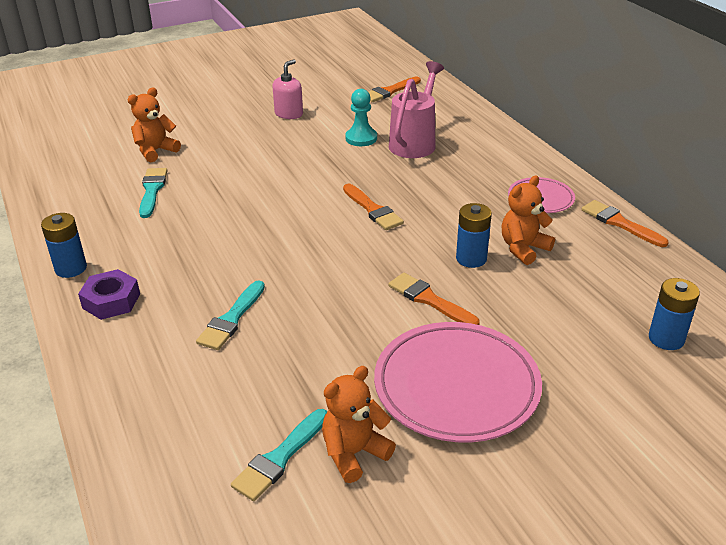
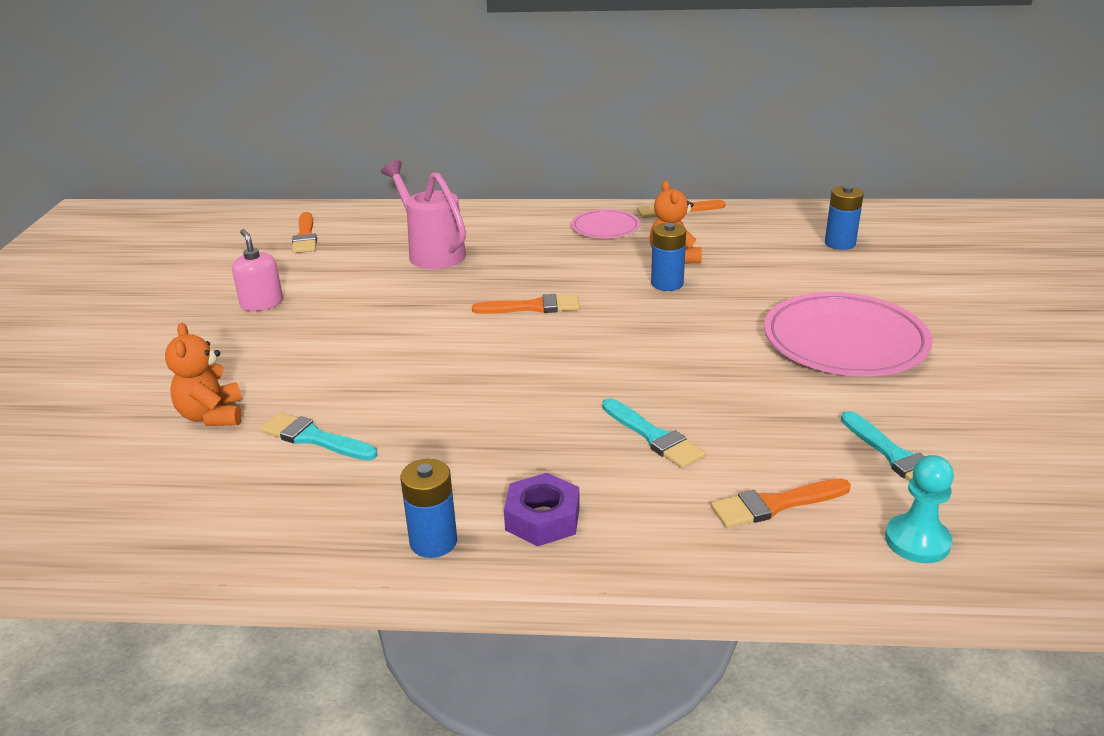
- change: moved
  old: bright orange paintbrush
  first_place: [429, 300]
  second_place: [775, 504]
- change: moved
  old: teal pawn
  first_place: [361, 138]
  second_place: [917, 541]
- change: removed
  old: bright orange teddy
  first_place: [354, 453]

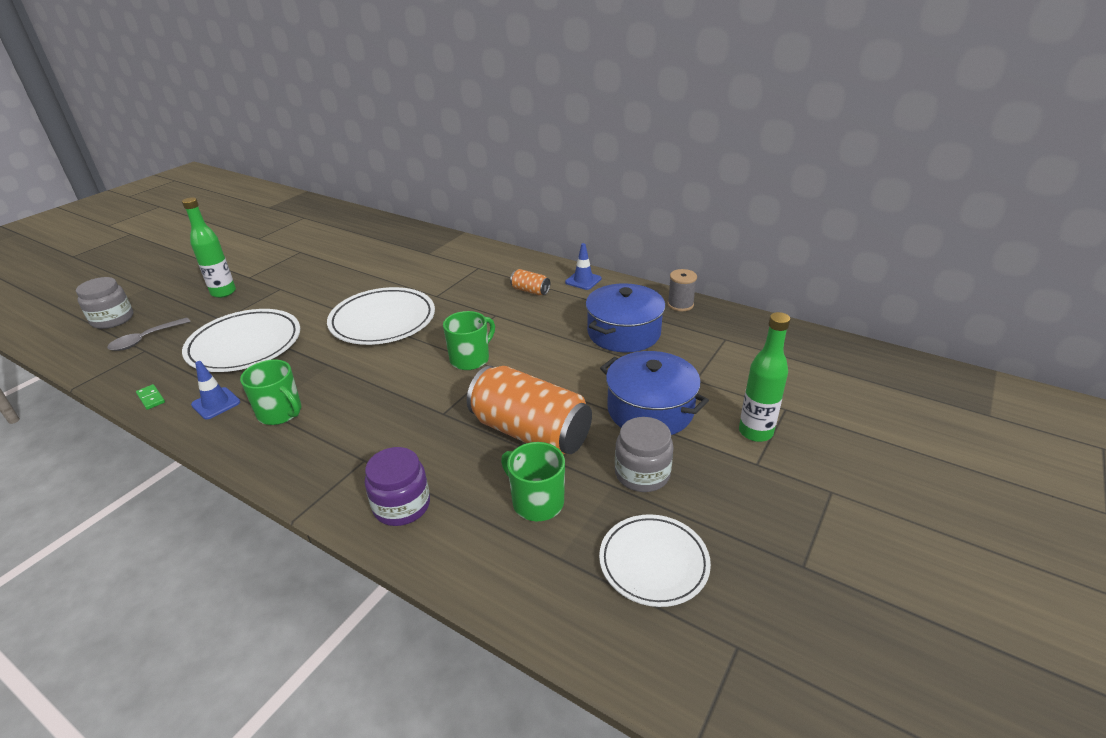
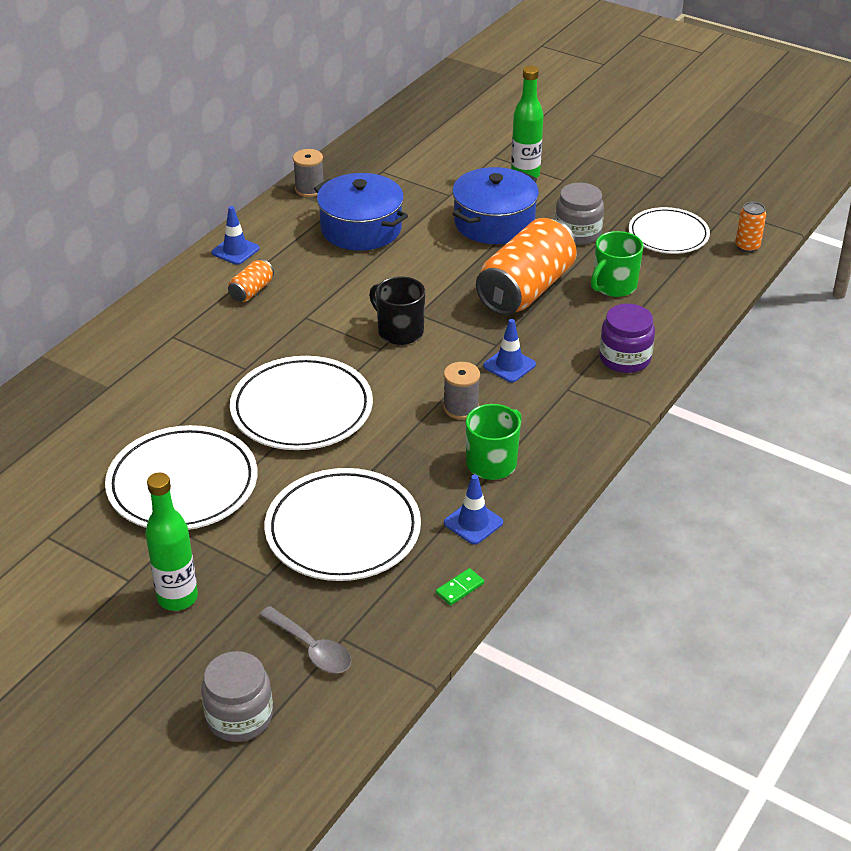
- change: added
  new: snow-white dinner plate
  second_place: [182, 484]
- change: recoloured
  old: green tea mug
  new: black tea mug
  first_place: [470, 359]
  second_place: [399, 331]
- change: added
  new: grey reel of thread
  second_place: [461, 408]
- change: added
  new: royal blue traffic cone
  second_place: [509, 365]
- change: added
  new: bright orange tin
  second_place: [747, 246]

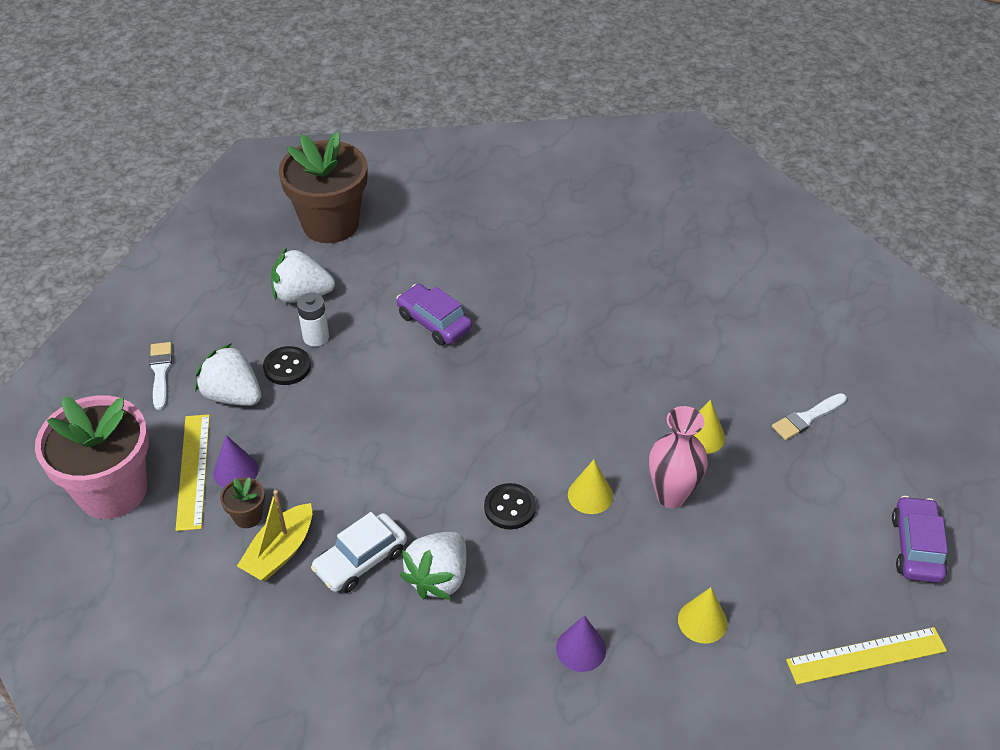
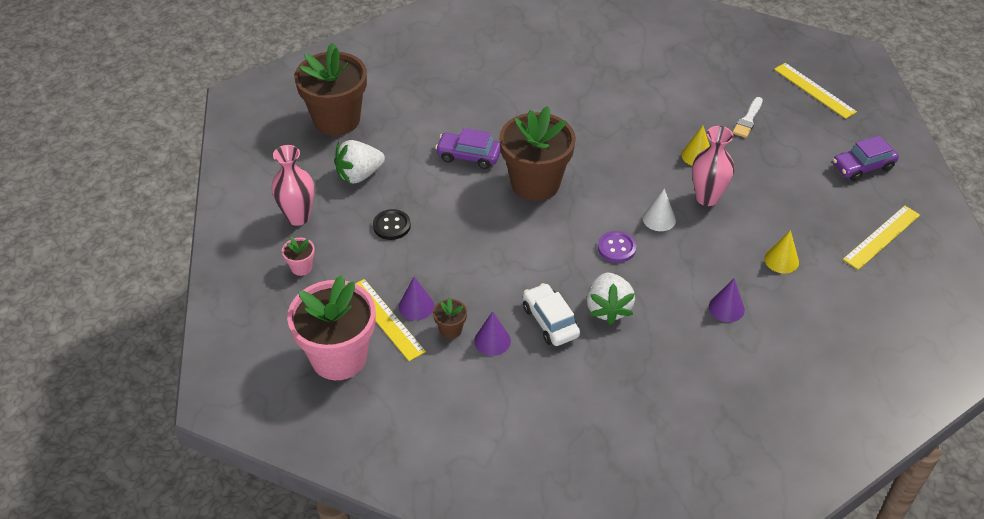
- change: added
  new: rose-pink tall vase
  second_place: [298, 217]
- change: replaced
  old: snow-white paintbrush
  new: rose-pink plant pot
  first_place: [161, 372]
  second_place: [301, 267]
- change: replaced
  old: golden boat
  new: purple cone shape
  first_place: [280, 552]
  second_place: [492, 341]
- change: added
  new: dark brown plant pot
  second_place: [535, 183]
- change: turned
  old: snow-white toy car
  first_place: [361, 560]
  second_place: [550, 321]
  degrees: 135
- change: recoloured
  old: black shirt button
  new: purple shirt button
  first_place: [510, 508]
  second_place: [616, 248]
- change: recoloured
  old: golden cone shape
  new: snow-white cone shape
  first_place: [590, 495]
  second_place: [659, 219]
- change: added
  new: golden straightedge
  second_place: [814, 90]
- change: turned
  old: purple toy car
  first_place: [916, 547]
  second_place: [862, 167]
  degrees: -90
- change: removed
  old: snow-white strawberry
  first_place: [233, 395]
- change: removed
  old: snow-white power cell
  first_place: [316, 337]

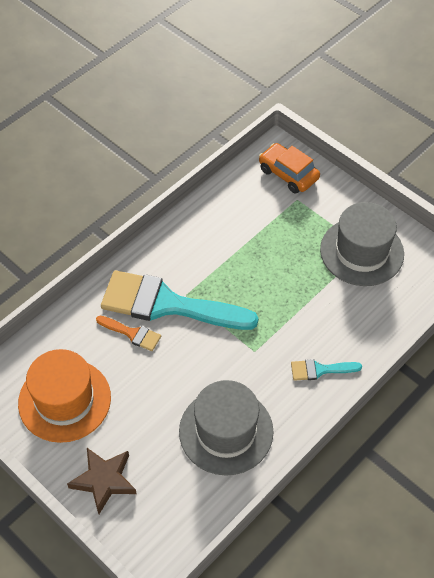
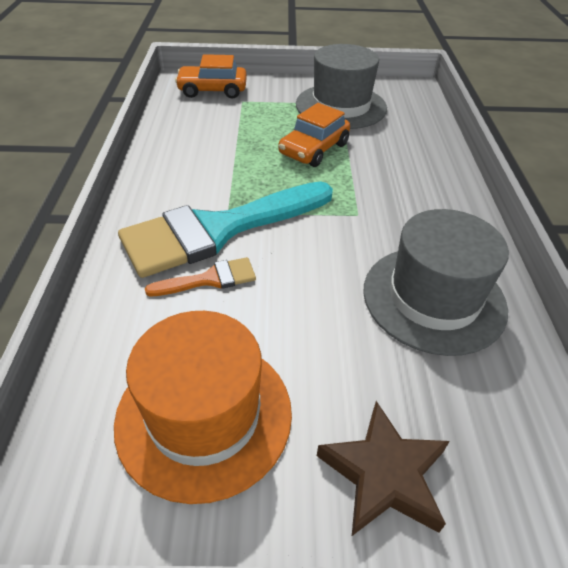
- change: added
  new: bright orange toy car
  second_place: [313, 149]
- change: removed
  old: teal paintbrush
  first_place: [320, 370]

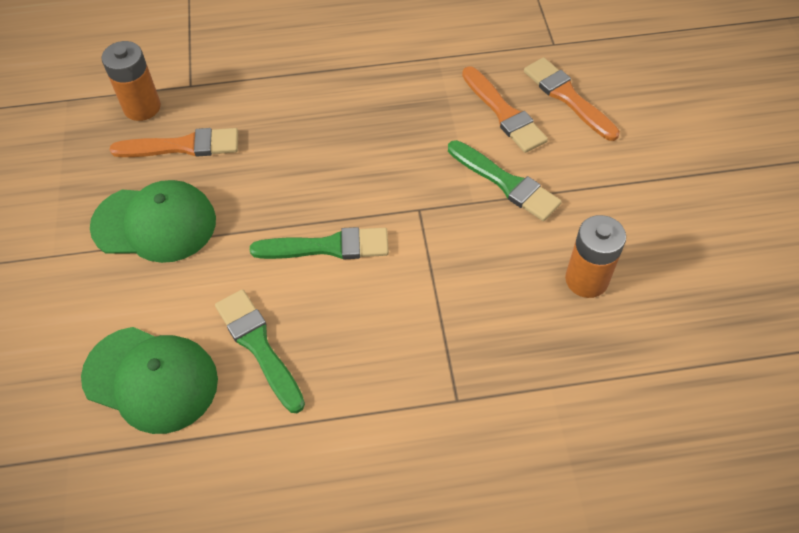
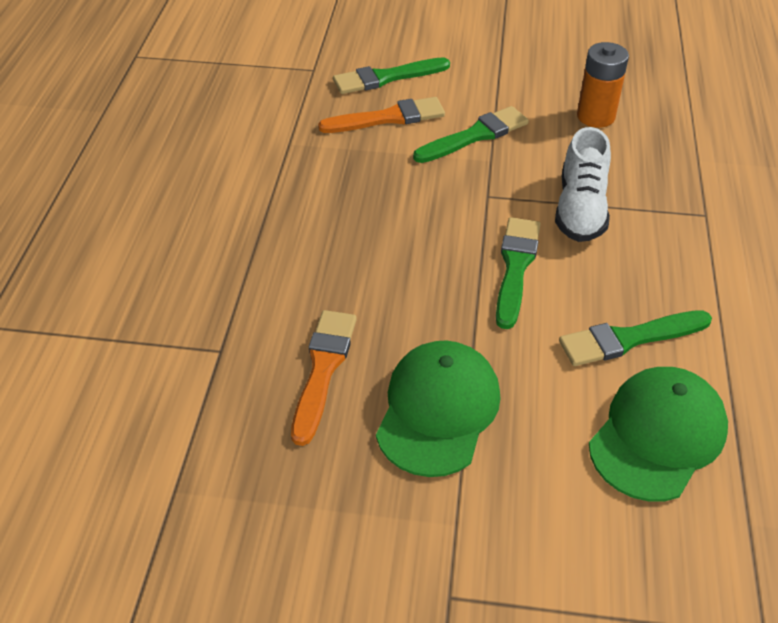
- change: recoloured
  old: bright orange paintbrush
  new: green paintbrush
  first_place: [567, 97]
  second_place: [386, 78]
- change: added
  new: snow-white lace-up shoe
  second_place: [580, 209]
- change: removed
  old: bright orange power cell
  first_place: [142, 107]

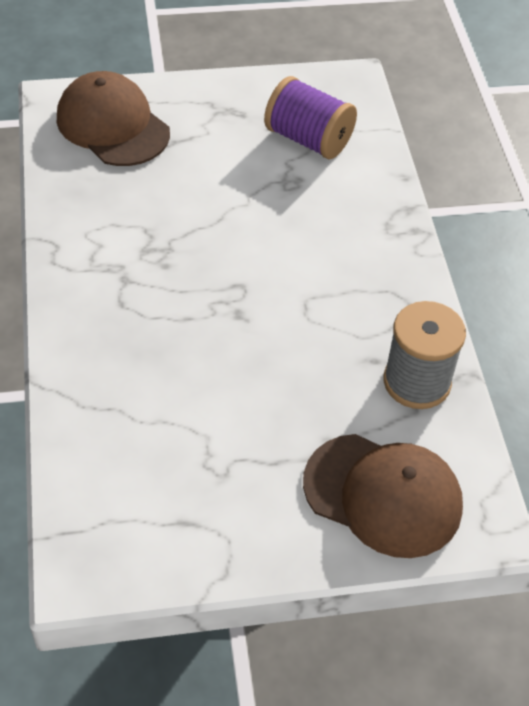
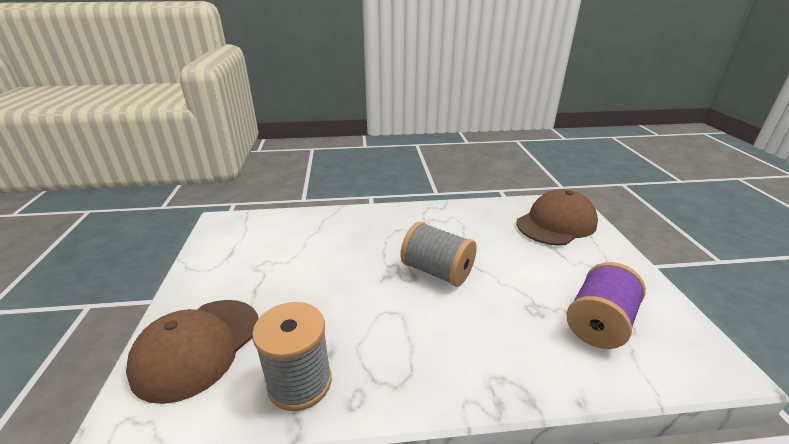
- change: added
  new: grey reel of thread
  second_place: [437, 271]

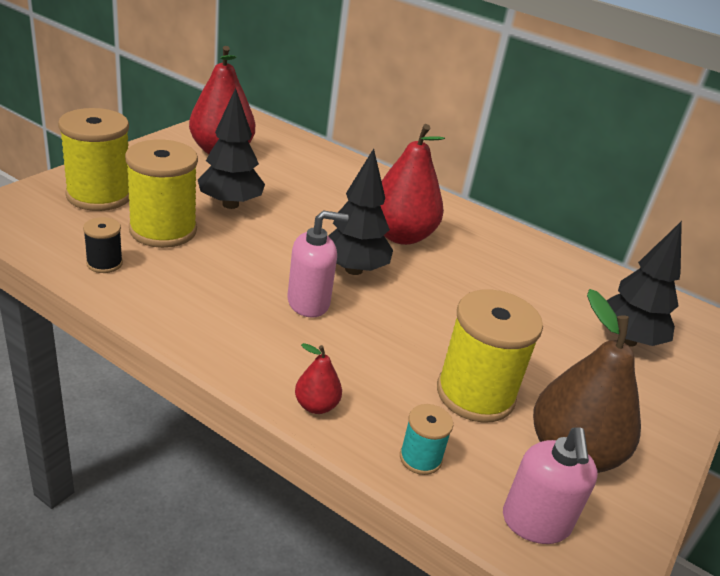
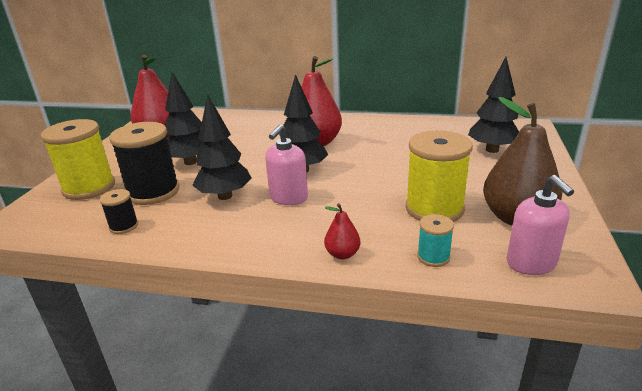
- change: recoloured
  old: golden reel of thread
  new: black reel of thread
  first_place: [163, 230]
  second_place: [153, 192]
- change: added
  new: black tree
  second_place: [225, 196]
- change: turned
  old: rose-pink soap dispenser
  first_place: [309, 302]
  second_place: [288, 198]
  degrees: 150

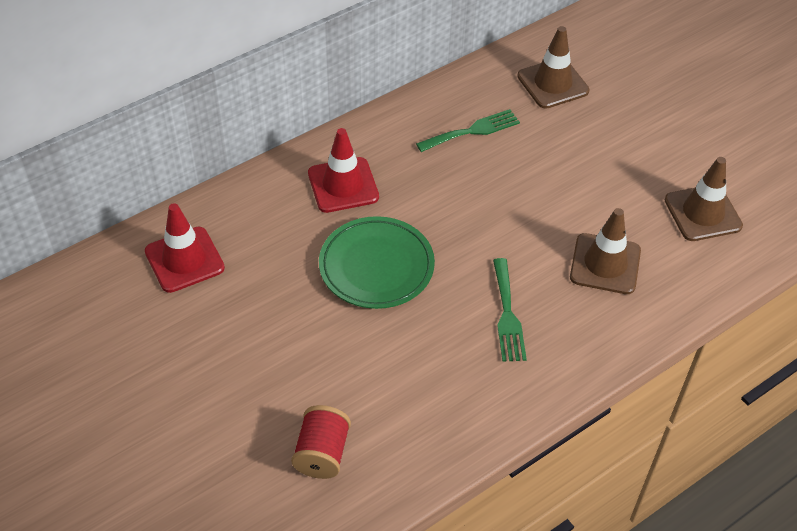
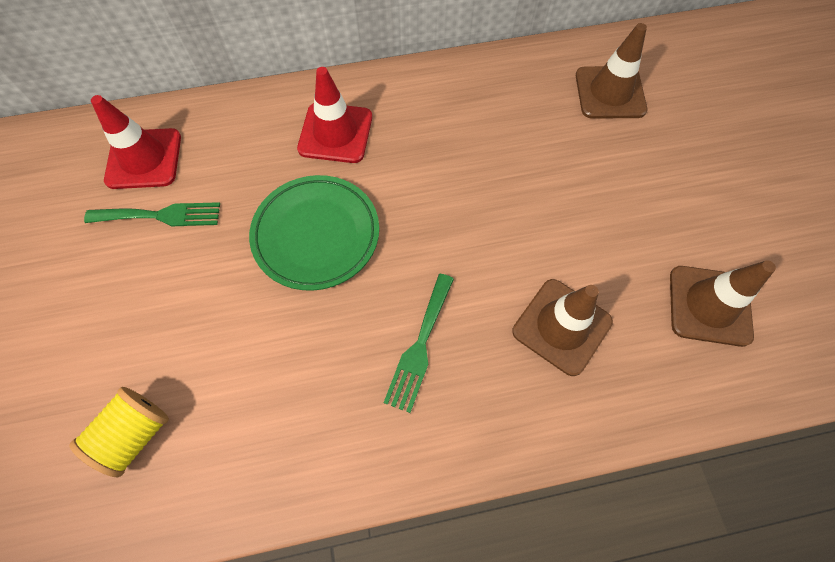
- change: recoloured
  old: scarlet reel of thread
  new: golden reel of thread
  first_place: [322, 453]
  second_place: [135, 434]
- change: moved
  old: green fork
  first_place: [472, 131]
  second_place: [160, 215]

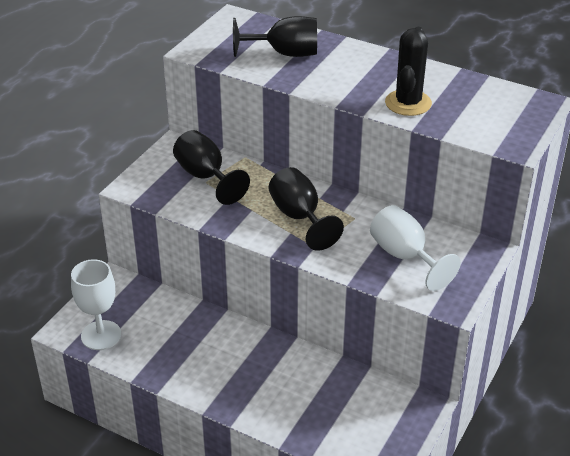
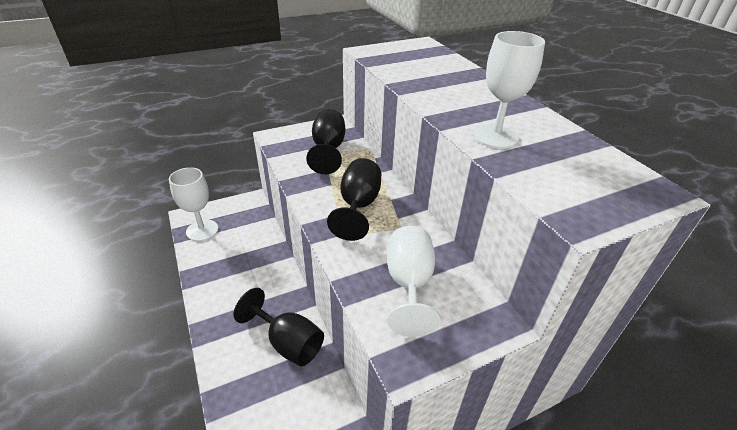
- change: moved
  old: black chalice
  first_place: [285, 53]
  second_place: [288, 342]
- change: replaced
  old: black saguaro cactus
  new: snow-white chalice
  first_place: [408, 103]
  second_place: [495, 136]

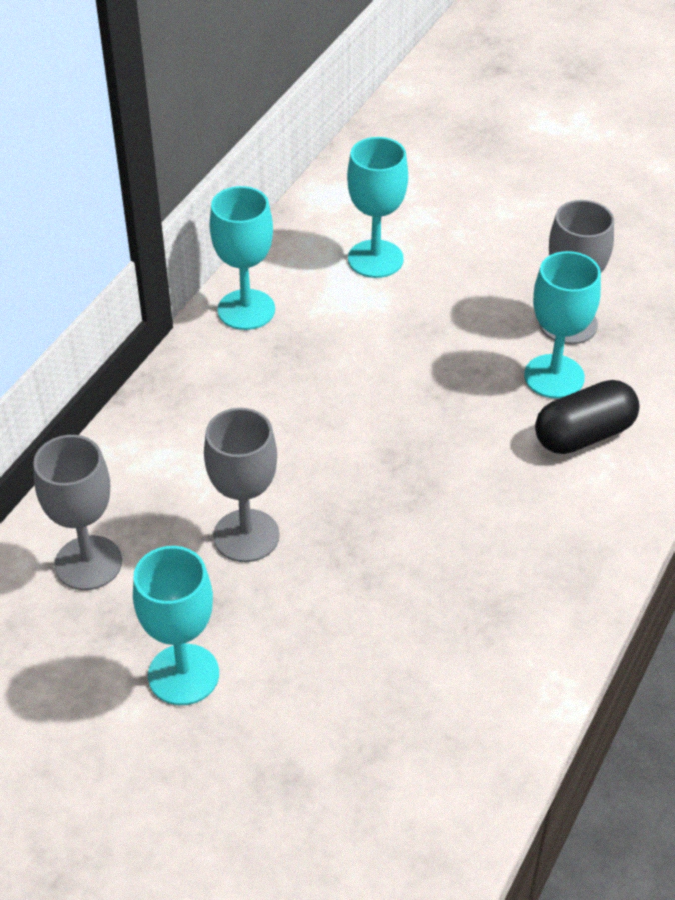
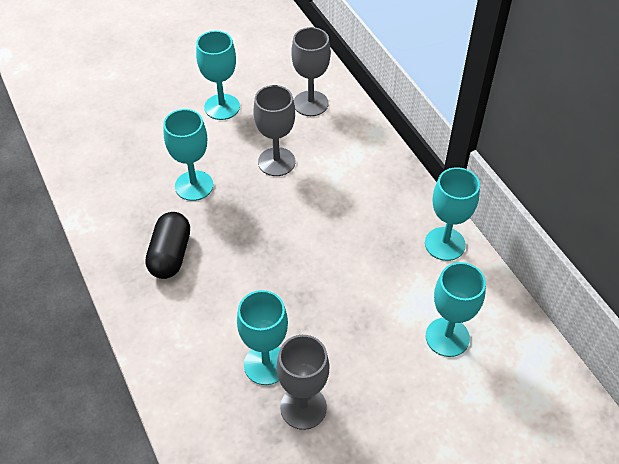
- change: moved
  old: black pill
  first_place: [584, 435]
  second_place: [170, 255]
- change: added
  new: teal chalice
  second_place: [194, 186]

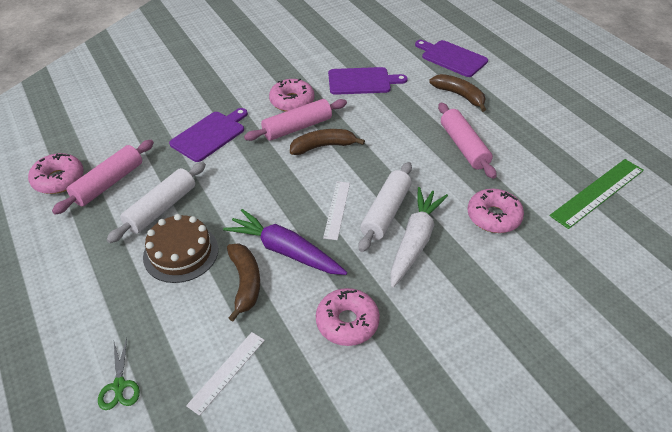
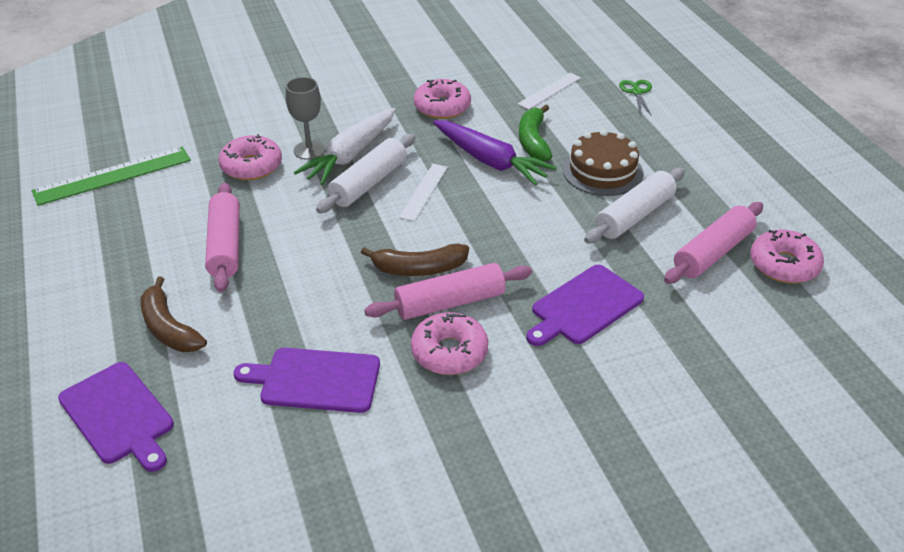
- change: added
  new: grey chalice
  second_place: [309, 150]
- change: recoloured
  old: dark brown banana
  new: green banana
  first_place: [245, 283]
  second_place: [533, 141]

